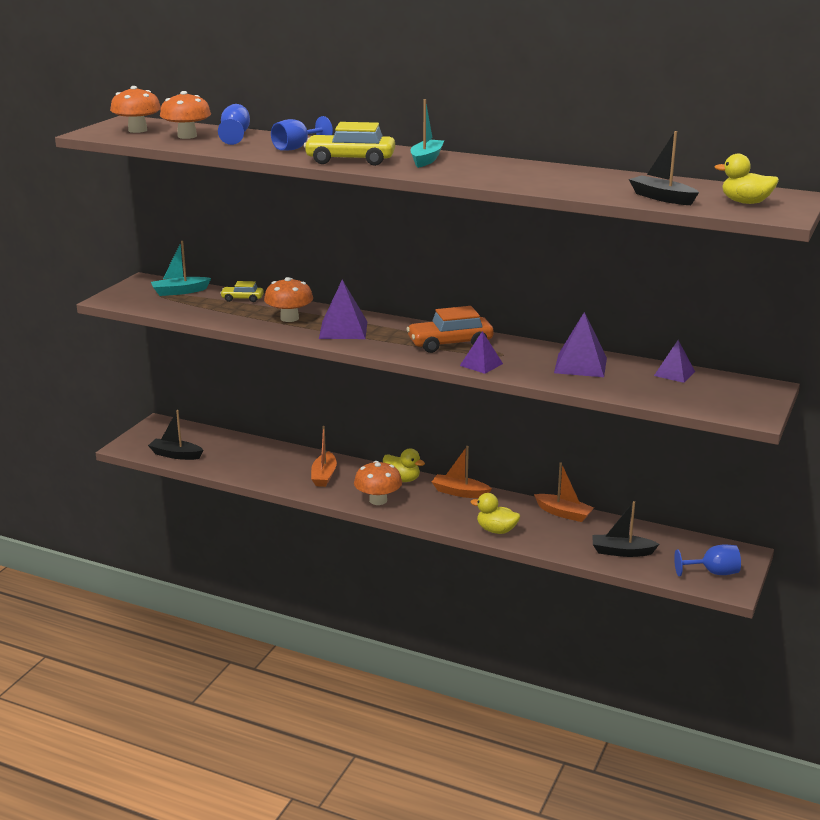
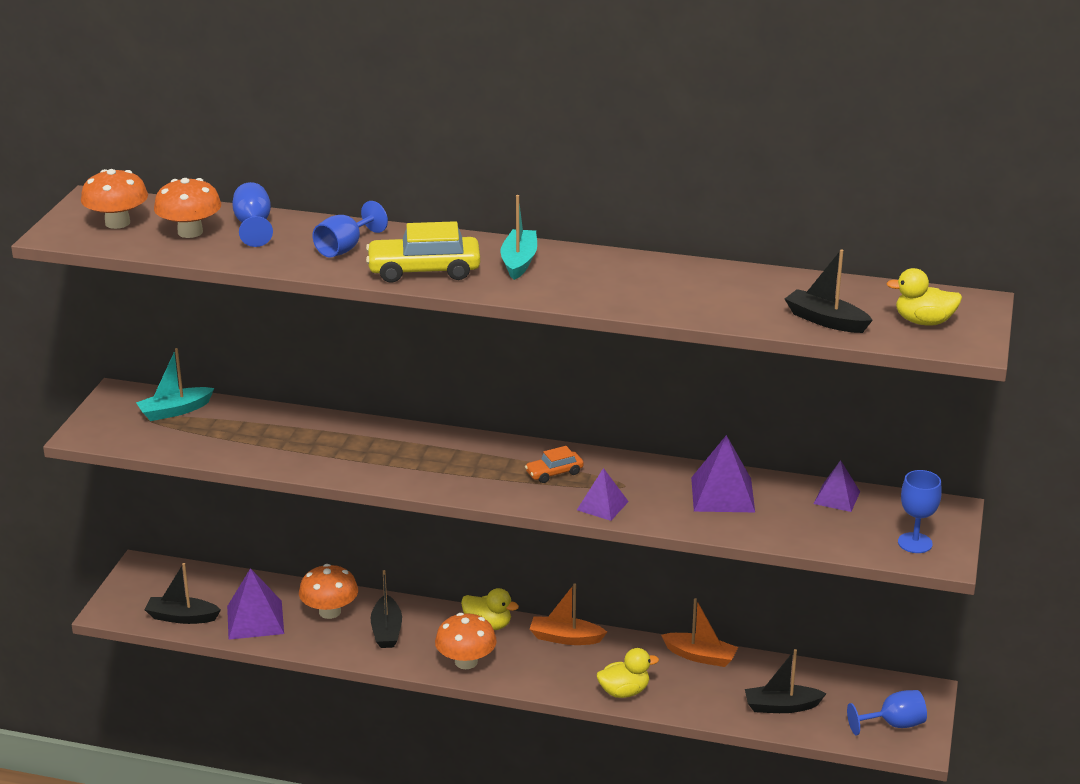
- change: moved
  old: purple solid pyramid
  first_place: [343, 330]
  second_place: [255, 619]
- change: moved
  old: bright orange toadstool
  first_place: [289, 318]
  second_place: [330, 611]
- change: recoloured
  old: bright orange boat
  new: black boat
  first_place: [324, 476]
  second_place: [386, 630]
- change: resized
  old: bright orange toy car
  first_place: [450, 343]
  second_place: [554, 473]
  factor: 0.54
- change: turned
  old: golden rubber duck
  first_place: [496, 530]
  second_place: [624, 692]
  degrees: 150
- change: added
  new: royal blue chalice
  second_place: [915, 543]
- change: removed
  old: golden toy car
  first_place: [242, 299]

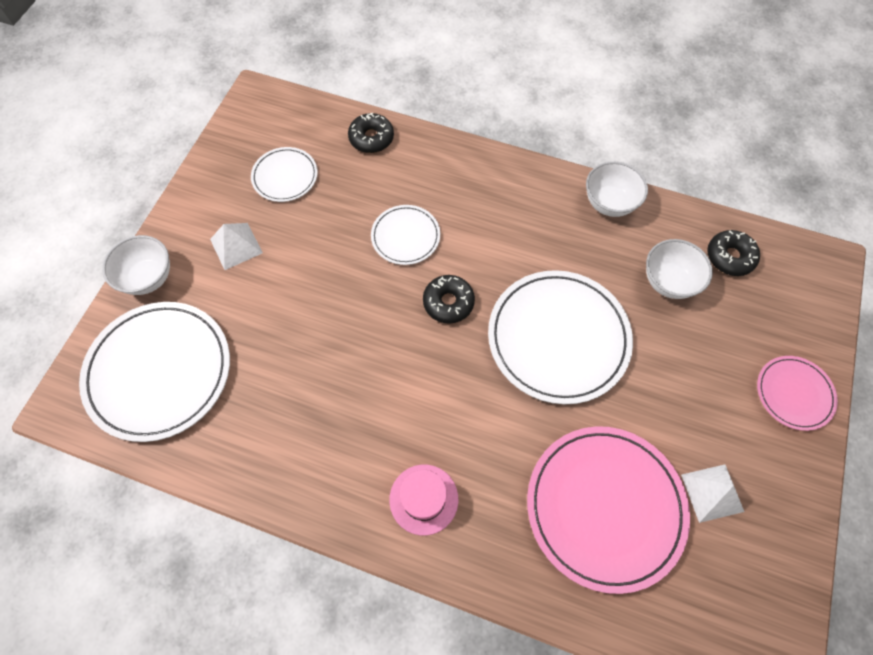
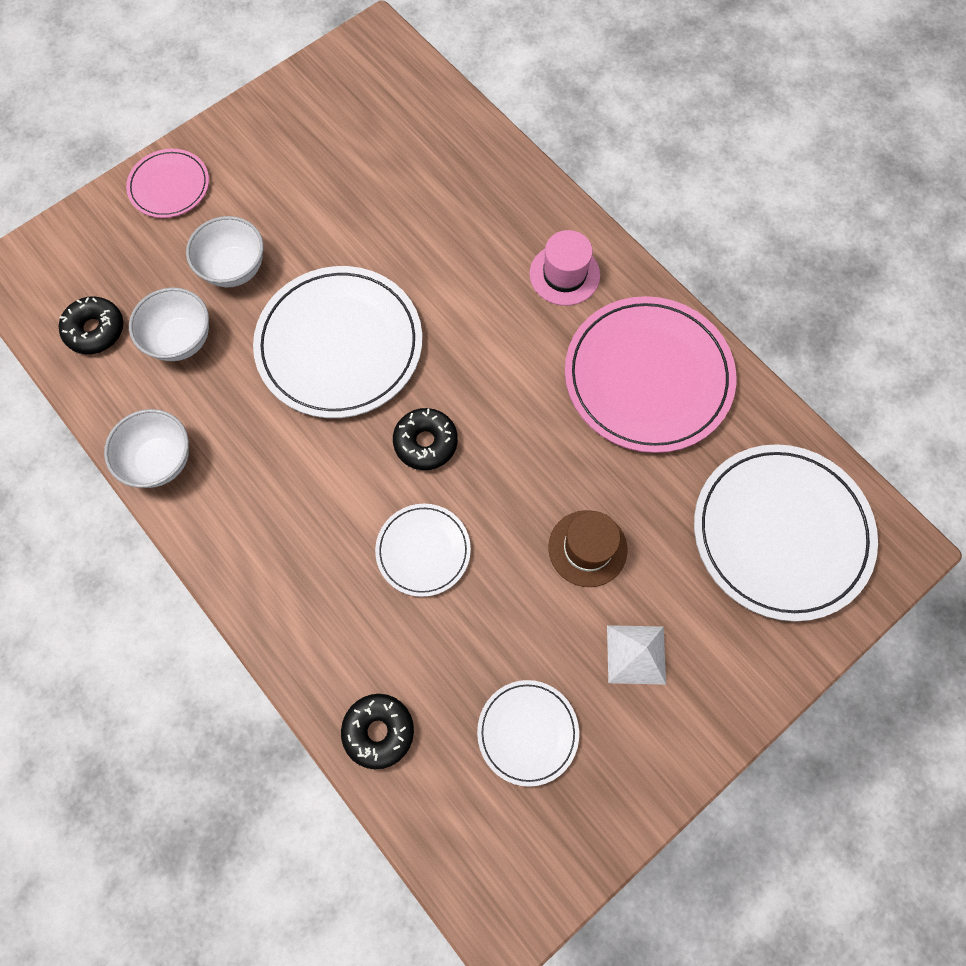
- change: moved
  old: snow-white deep dish
  first_place: [149, 277]
  second_place: [234, 269]
- change: added
  new: dark brown top hat
  second_place: [587, 548]
- change: moved
  old: rose-pink dinner plate
  first_place: [605, 507]
  second_place: [648, 377]
- change: removed
  old: snow-white solid pyramid
  first_place: [712, 493]

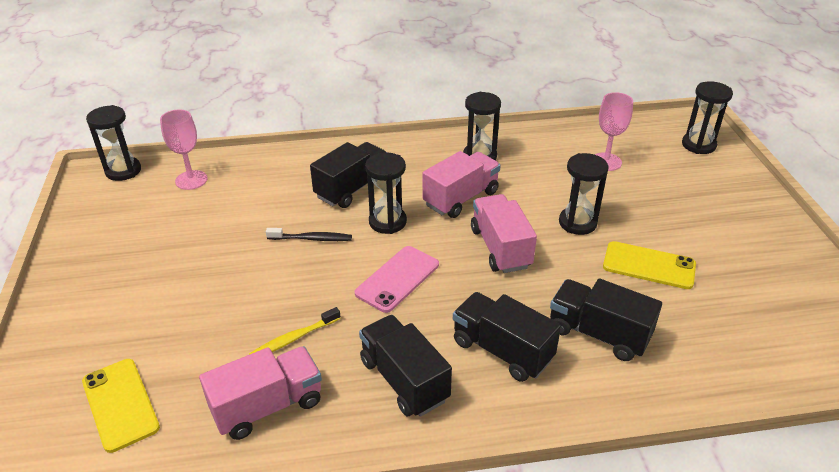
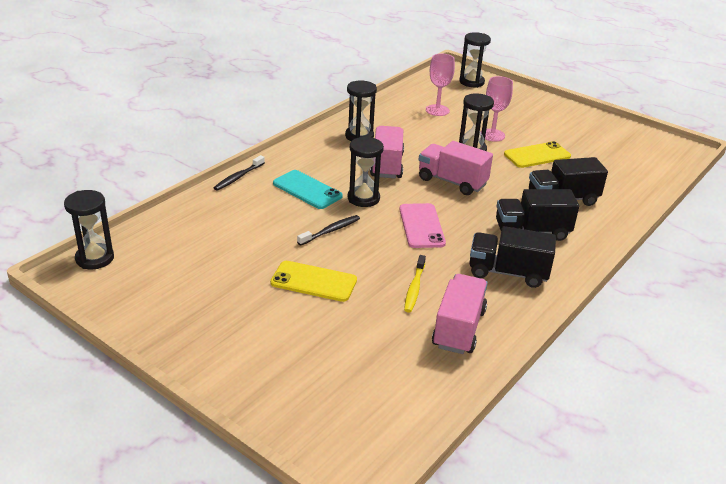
- change: added
  new: black dental brush
  second_place: [238, 177]
- change: moved
  old: golden phone
  first_place: [120, 404]
  second_place: [314, 281]
- change: replaced
  old: black truck
  new: teal phone
  first_place: [352, 189]
  second_place: [307, 190]
- change: moved
  old: rose-pink chalice
  first_place: [191, 180]
  second_place: [492, 135]

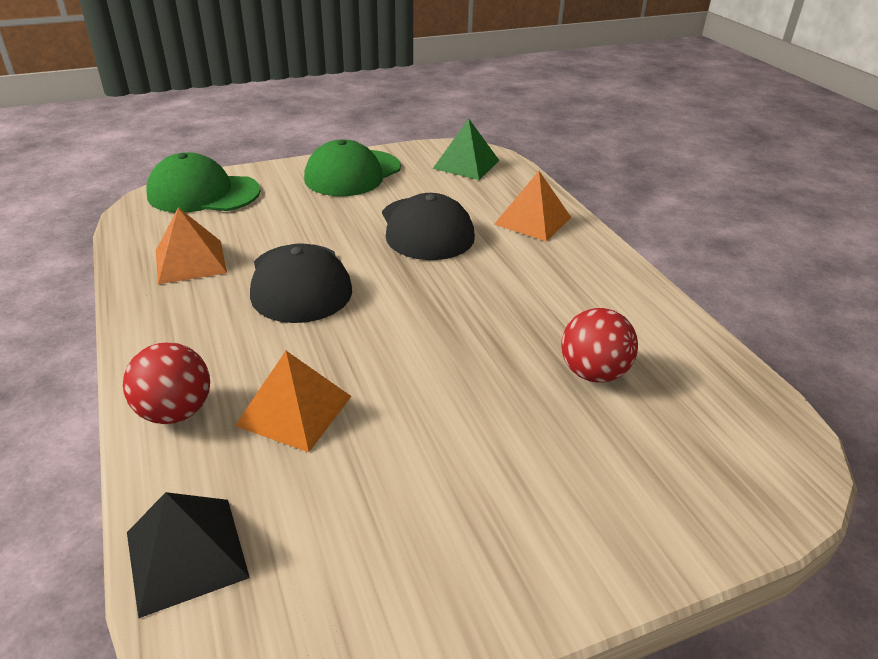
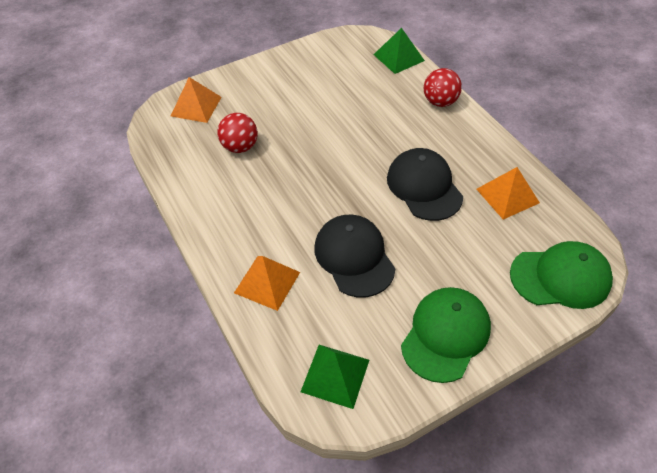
- change: moved
  old: bright orange solid pyramid
  first_place: [294, 410]
  second_place: [196, 106]
- change: recoloured
  old: black solid pyramid
  new: green solid pyramid
  first_place: [186, 554]
  second_place: [398, 57]

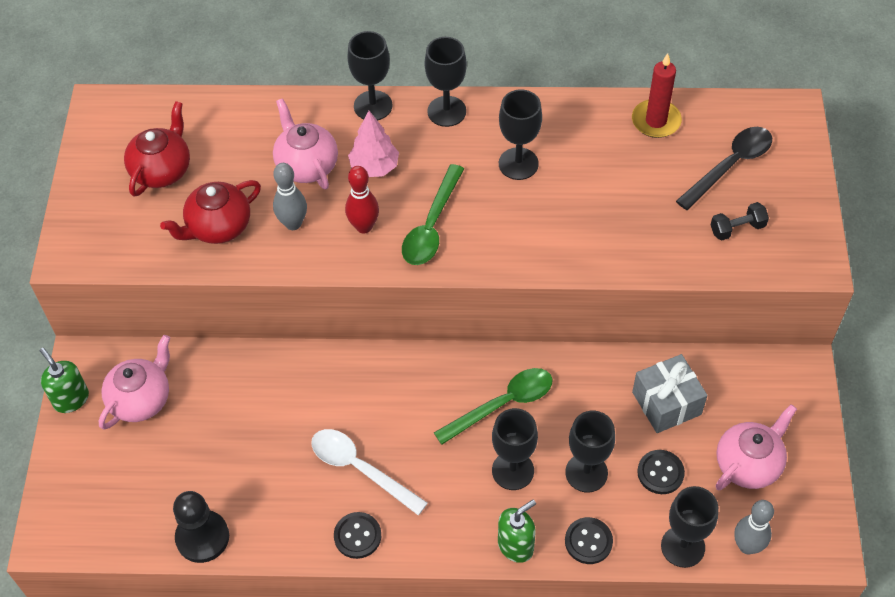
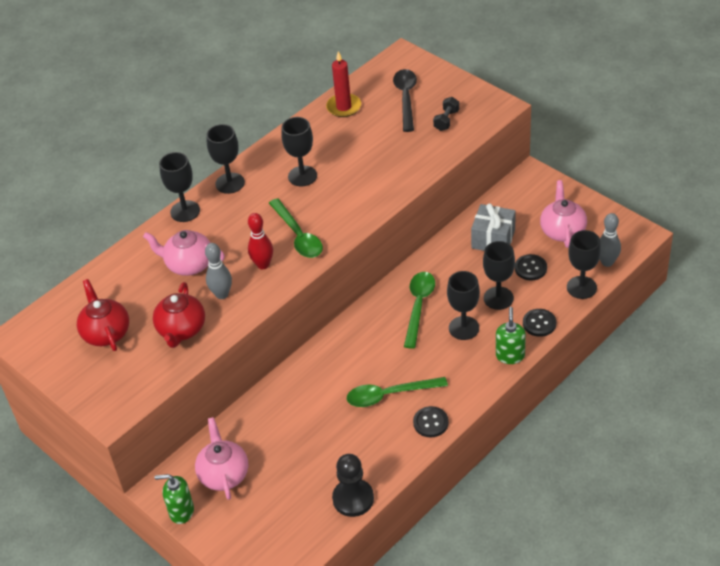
- change: recoloured
  old: snow-white spoon
  new: green spoon
  first_place: [360, 469]
  second_place: [389, 395]
- change: removed
  old: rose-pink tree
  first_place: [374, 167]

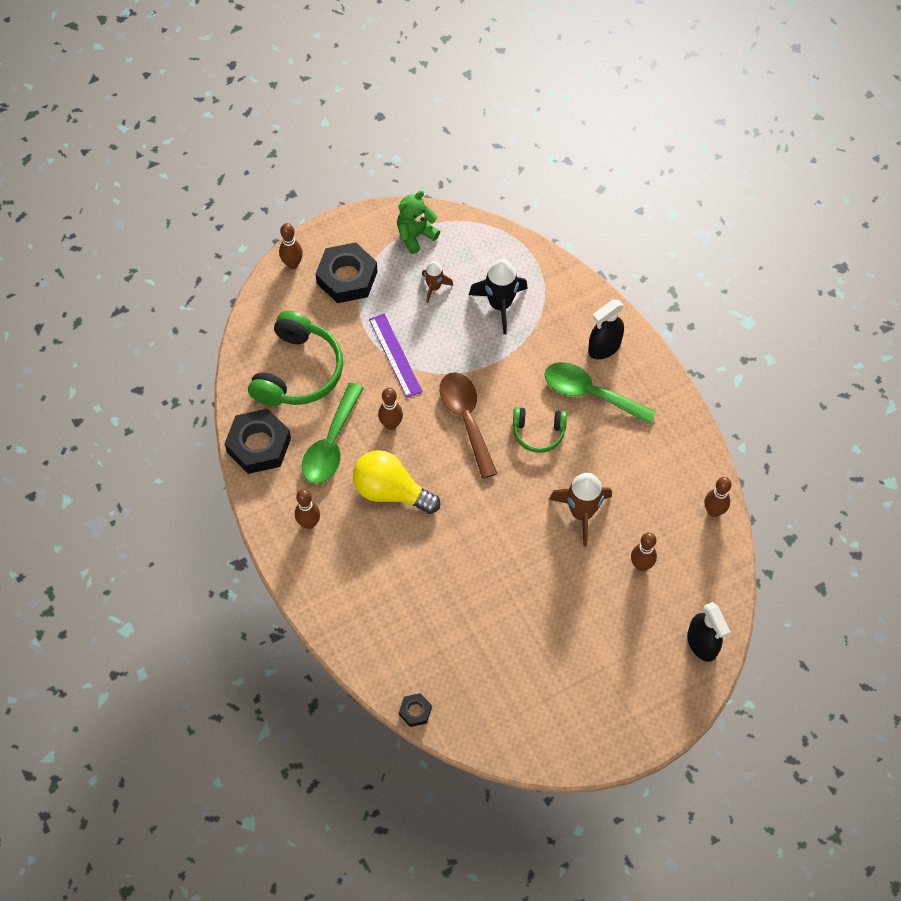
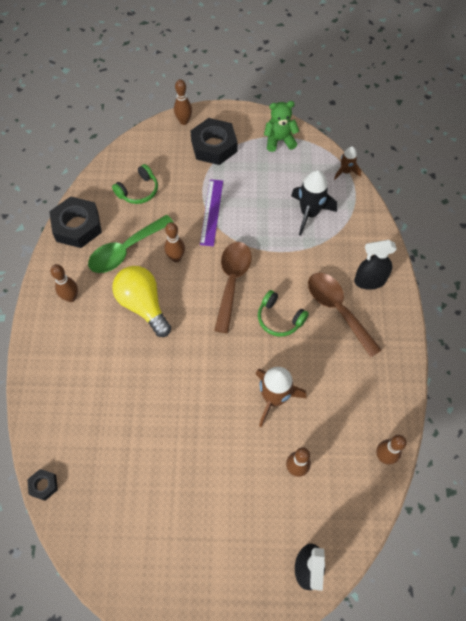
- change: resized
  old: green headset
  first_place: [298, 371]
  second_place: [138, 191]
  factor: 0.56
- change: recoloured
  old: green spoon
  new: dark brown spoon
  first_place: [590, 393]
  second_place: [338, 310]
- change: moved
  old: dark brown spaceship
  first_place: [434, 287]
  second_place: [345, 172]

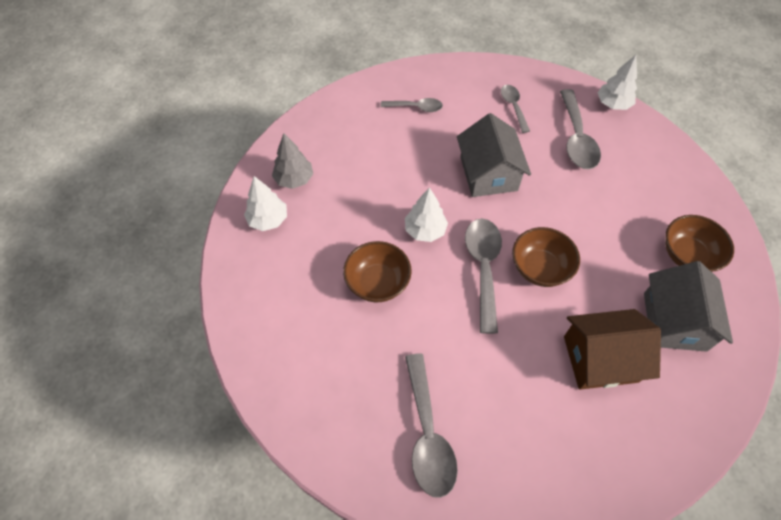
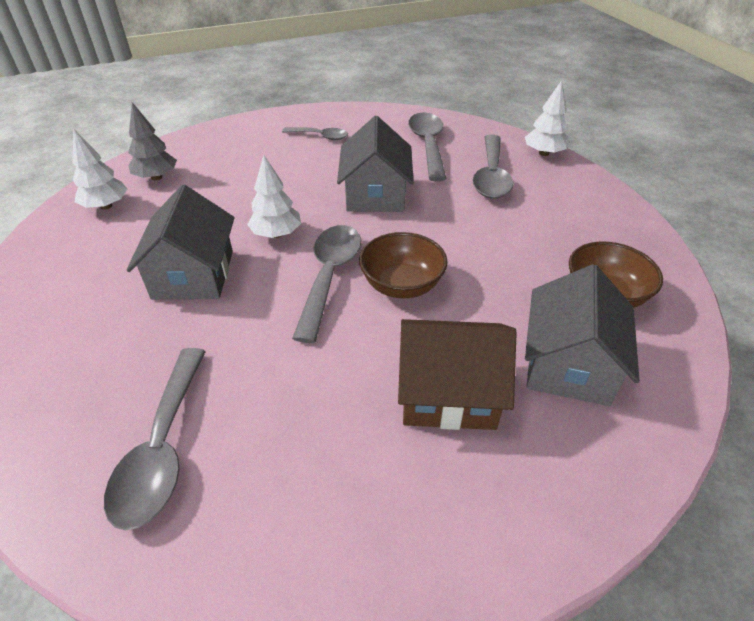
- change: replaced
  old: dark brown deep dish
  new: grey toy house
  first_place: [377, 282]
  second_place: [193, 274]
- change: resized
  old: grey spoon
  first_place: [513, 107]
  second_place: [428, 145]
  factor: 1.7

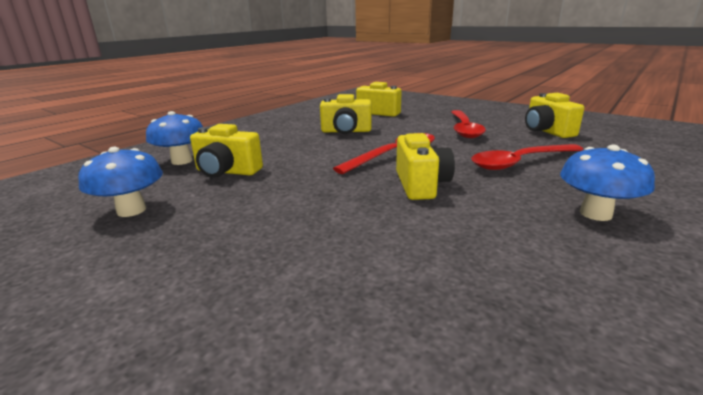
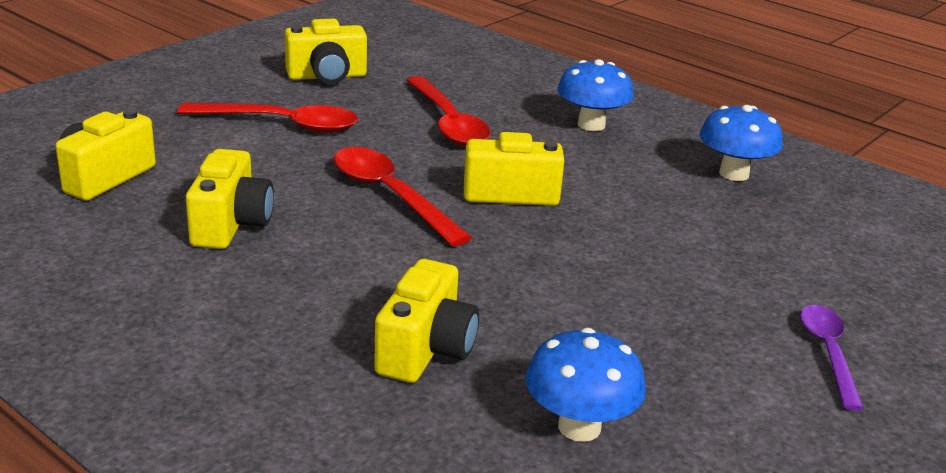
- change: moved
  old: royal blue toadstool
  first_place: [182, 161]
  second_place: [734, 174]
- change: added
  new: purple spoon
  second_place: [828, 353]

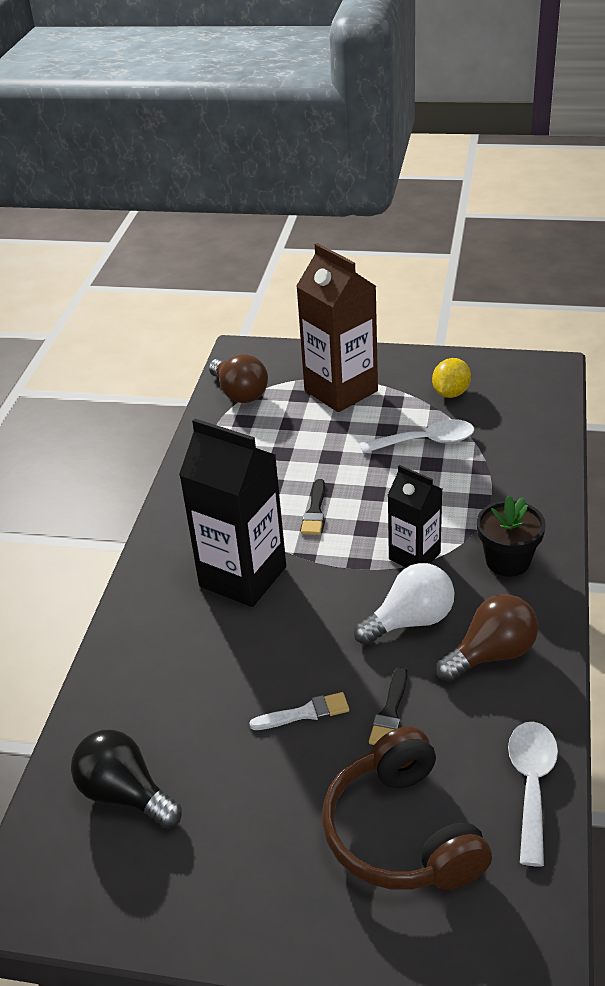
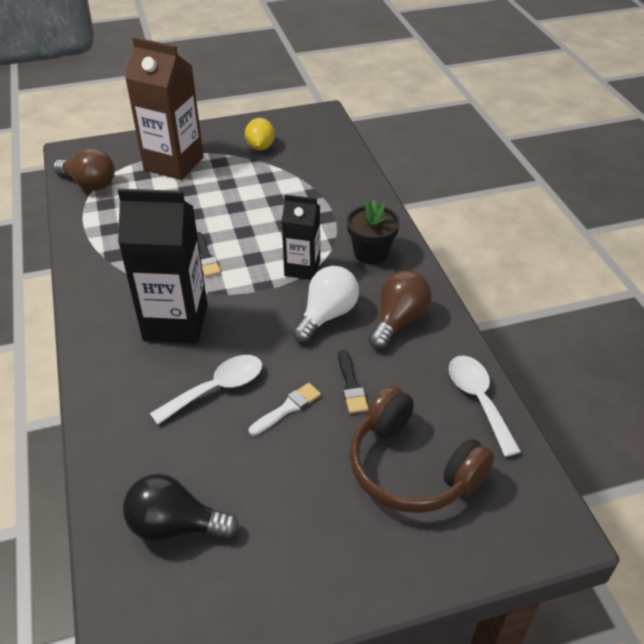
- change: moved
  old: snow-white spoon
  first_place: [426, 441]
  second_place: [217, 388]

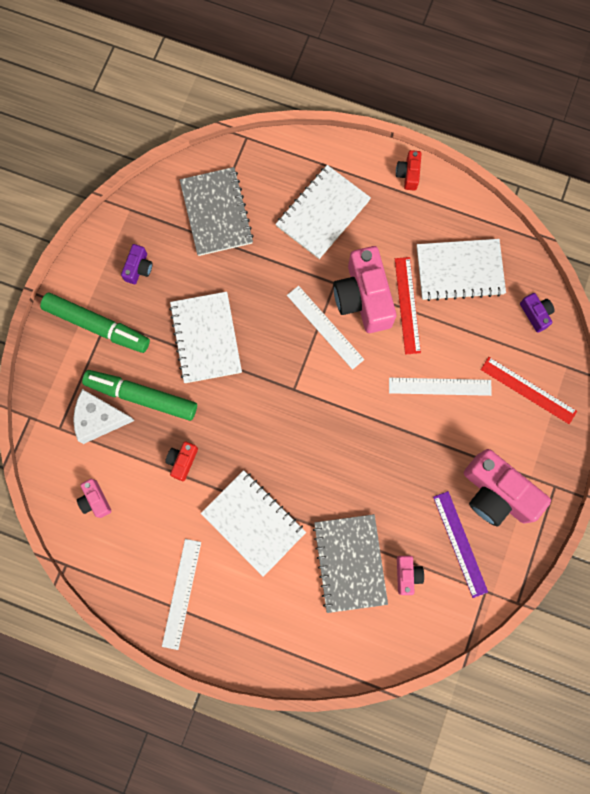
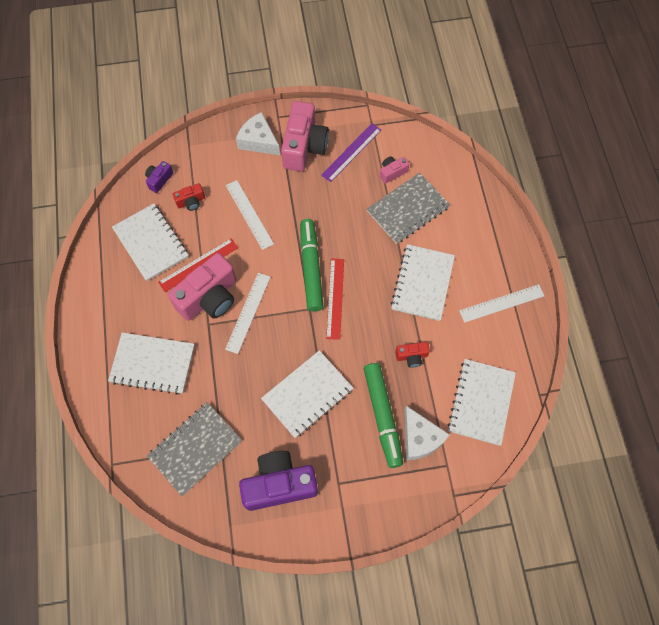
- change: moved
  old: scarlet camera
  first_place: [408, 174]
  second_place: [191, 202]
- change: added
  new: snow-white cheese
  second_place: [258, 141]
- change: resized
  old: purple camera
  first_place: [138, 268]
  second_place: [279, 484]
  factor: 2.13
- change: moved
  old: green marker pen
  first_place: [97, 325]
  second_place: [311, 268]
- change: moved
  old: scarlet straightedge
  first_place: [528, 390]
  second_place: [335, 298]
- change: replaced
  old: rose-pink camera
  new: snow-white notebook
  first_place: [95, 500]
  second_place: [481, 402]

